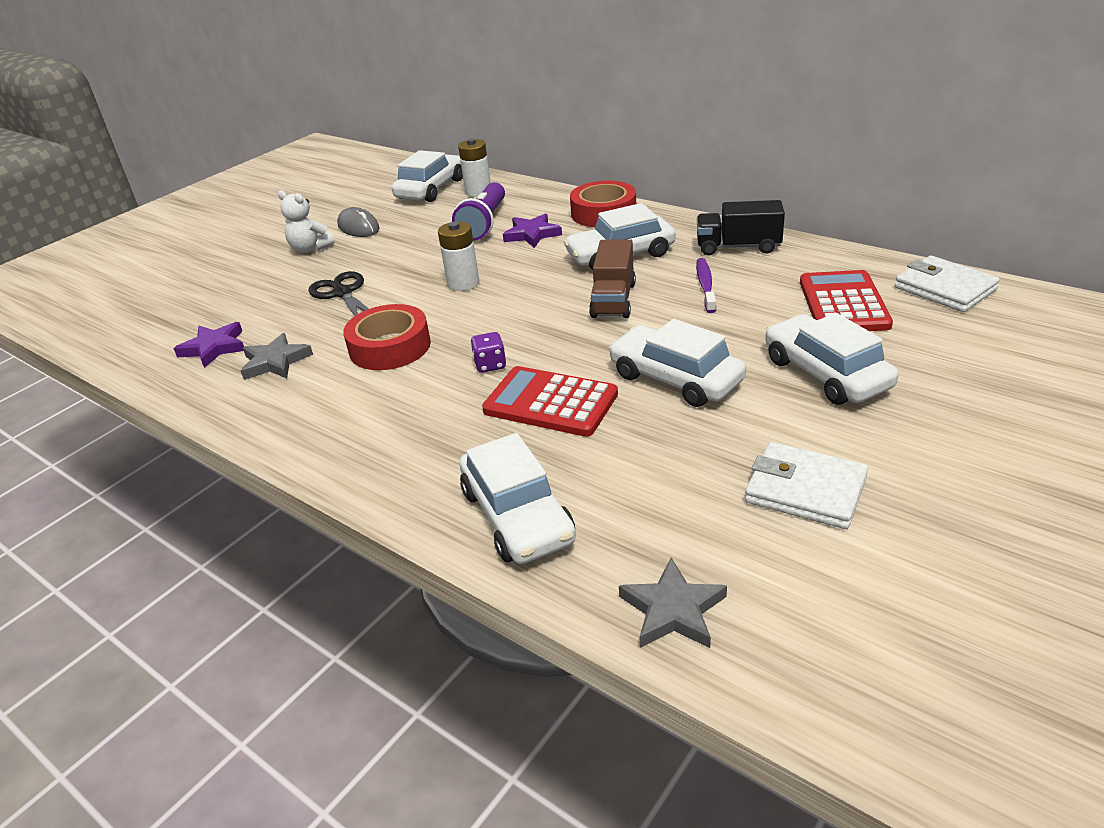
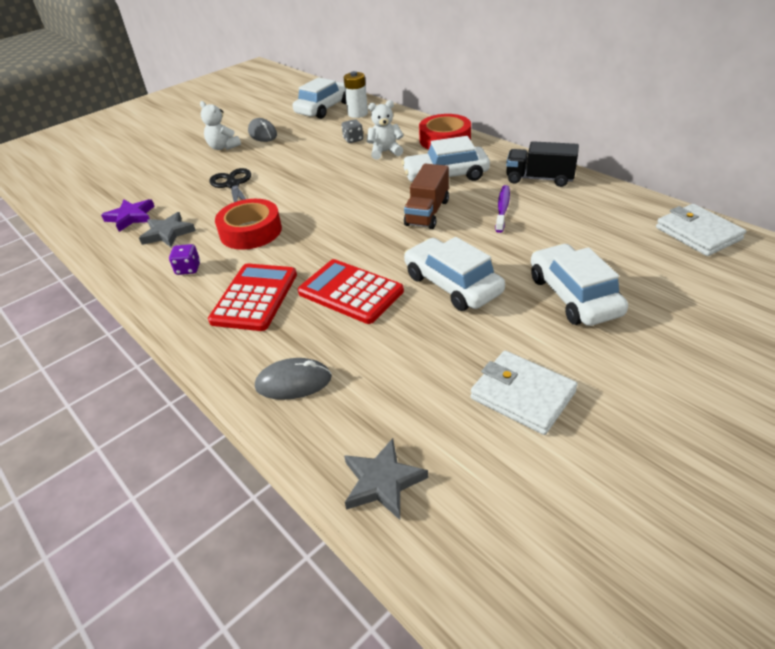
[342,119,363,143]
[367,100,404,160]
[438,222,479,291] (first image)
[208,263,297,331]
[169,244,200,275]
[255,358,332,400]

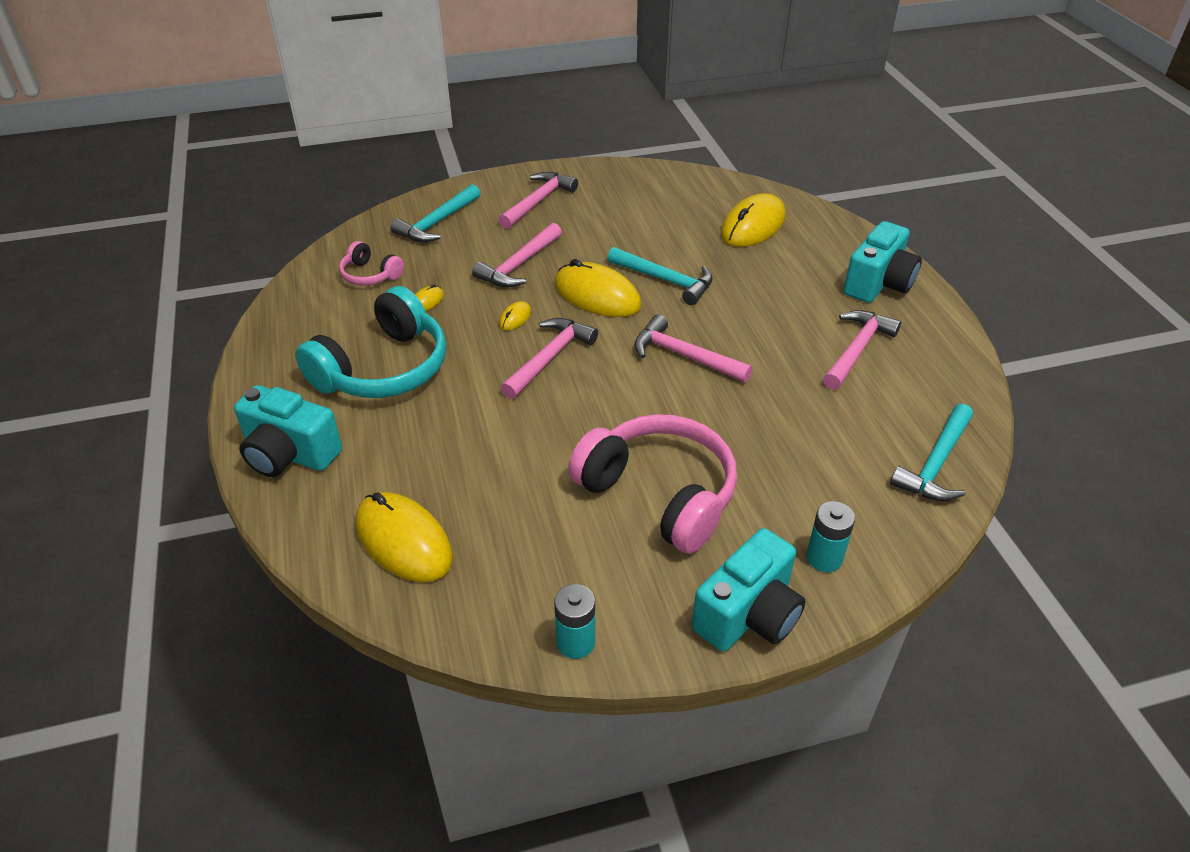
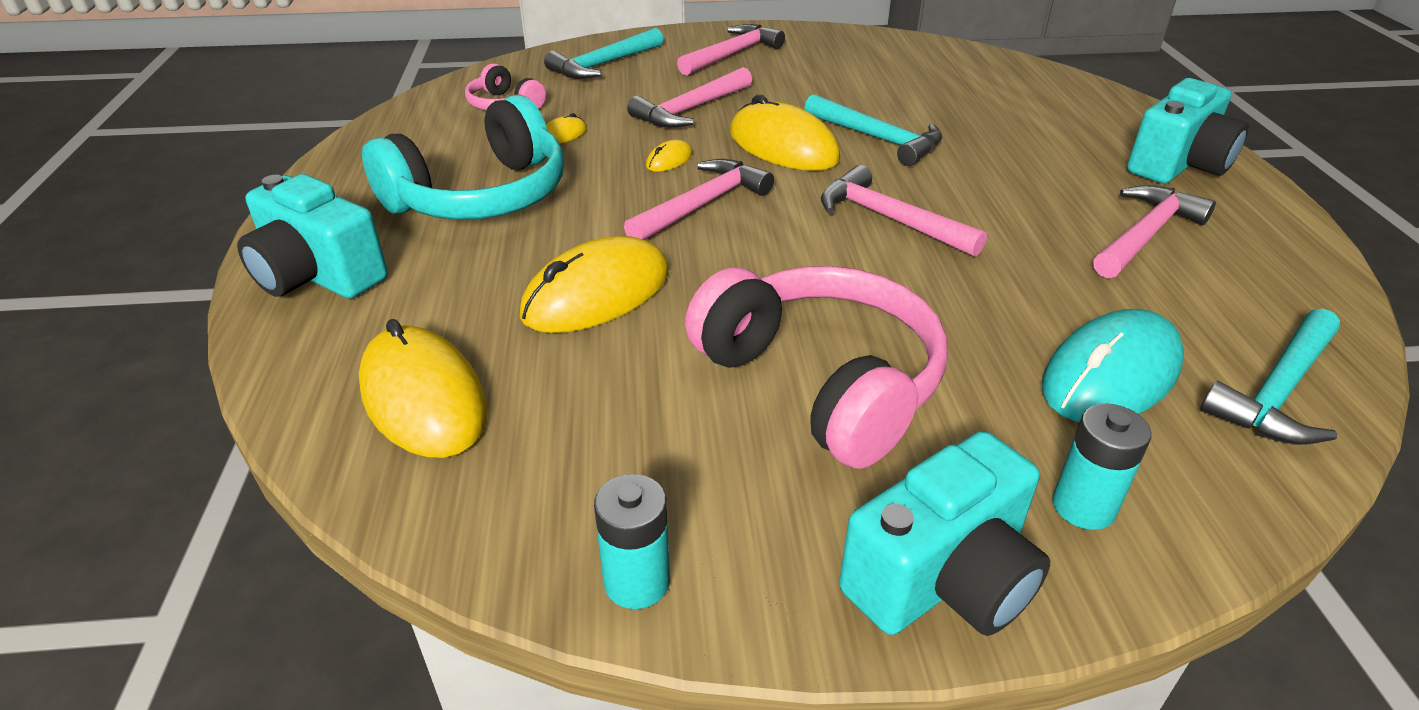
[520,236,669,333]
[1042,309,1184,422]

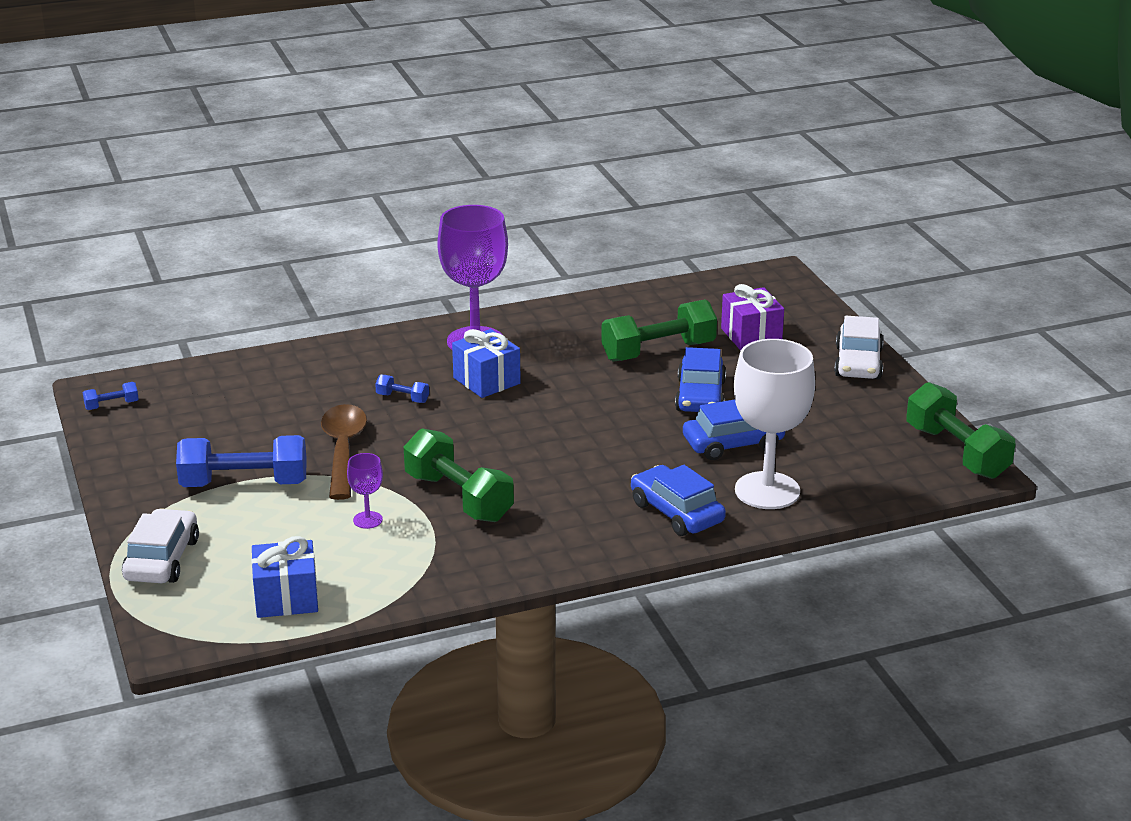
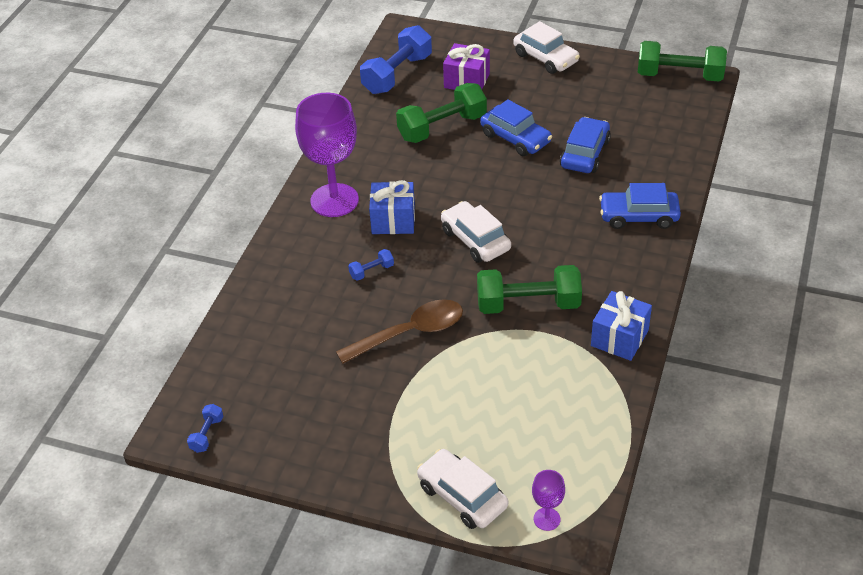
[396,83,487,143]
[734,339,815,509] (first image)
[336,299,463,364]
[360,25,432,94]
[532,470,565,531]
[591,291,652,361]
[441,201,511,263]

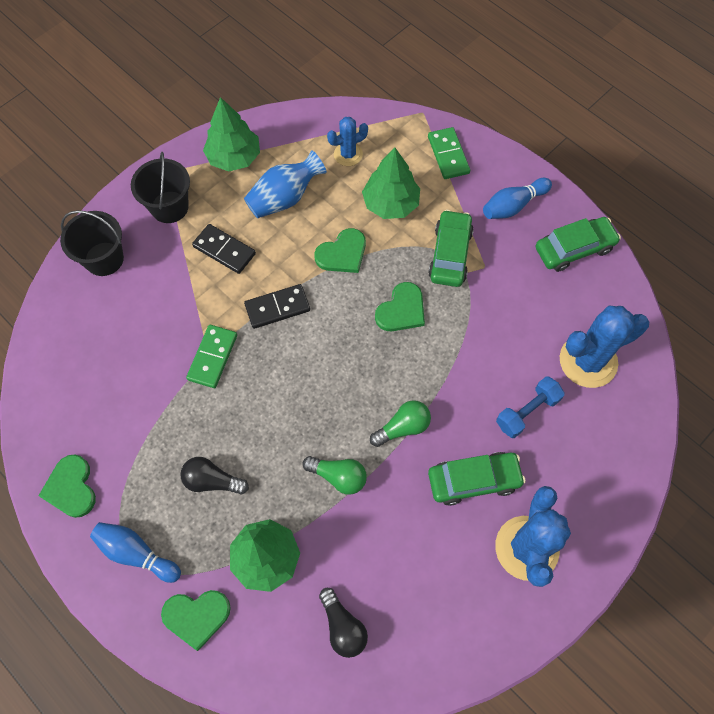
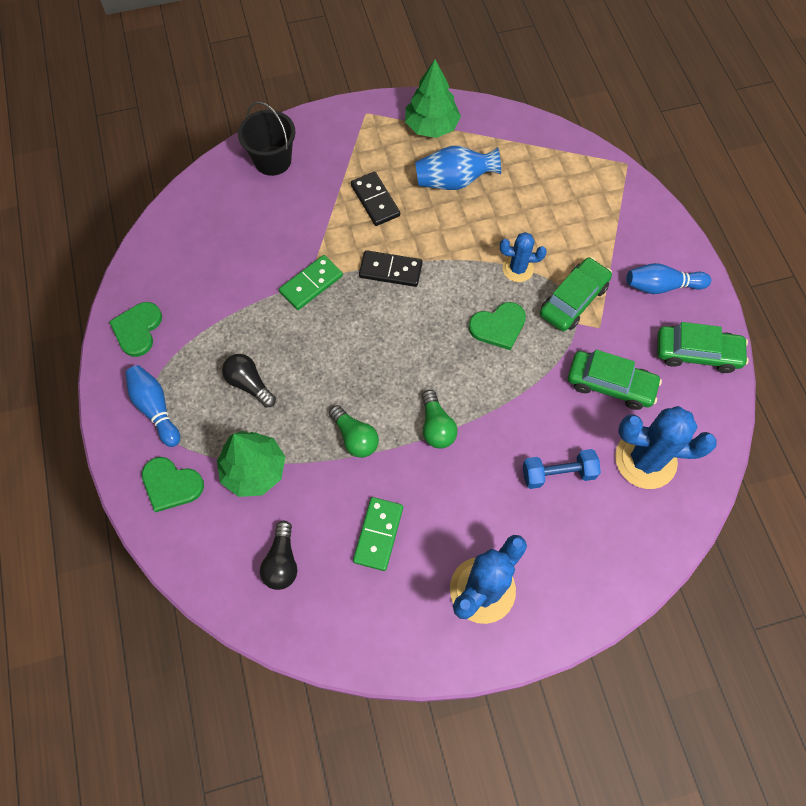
[500,232,547,282]
[353,497,403,571]
[362,147,420,219] (first image)
[131,152,190,223] (first image)
[314,228,366,273] (first image)
[422,390,458,449]
[568,349,662,410]

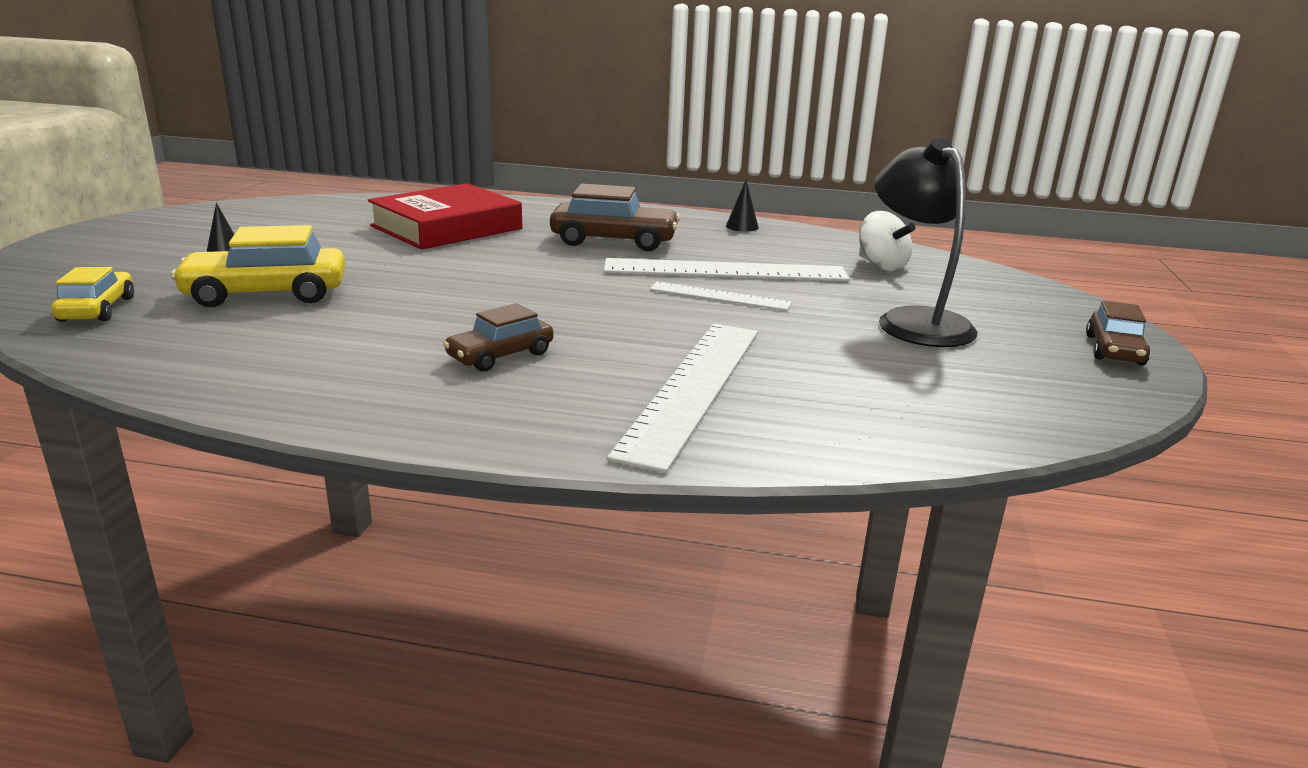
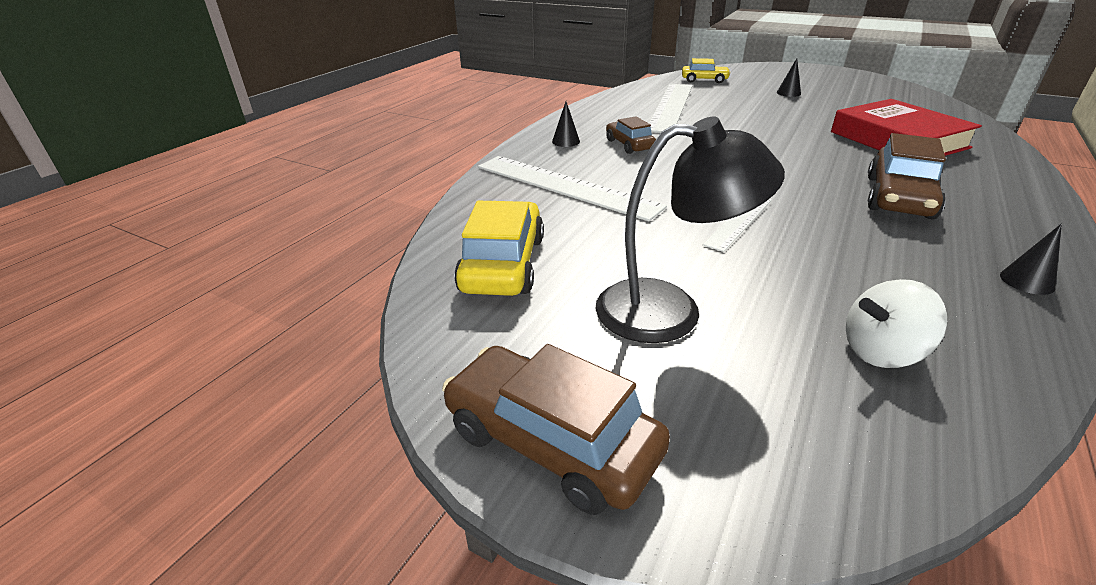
[454,201,544,296]
[649,84,692,133]
[442,344,670,515]
[552,102,580,147]

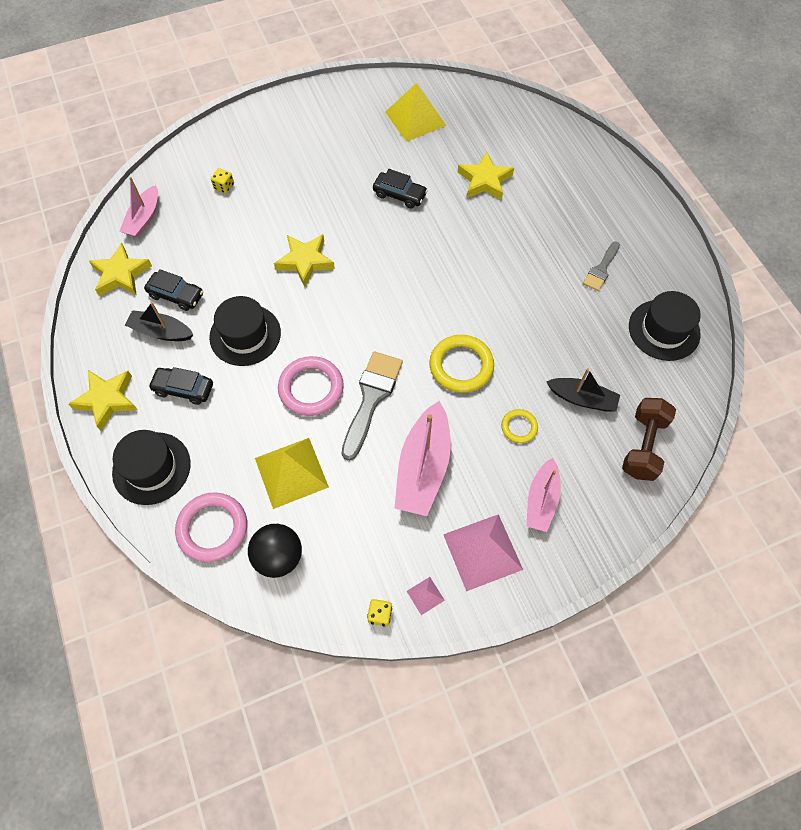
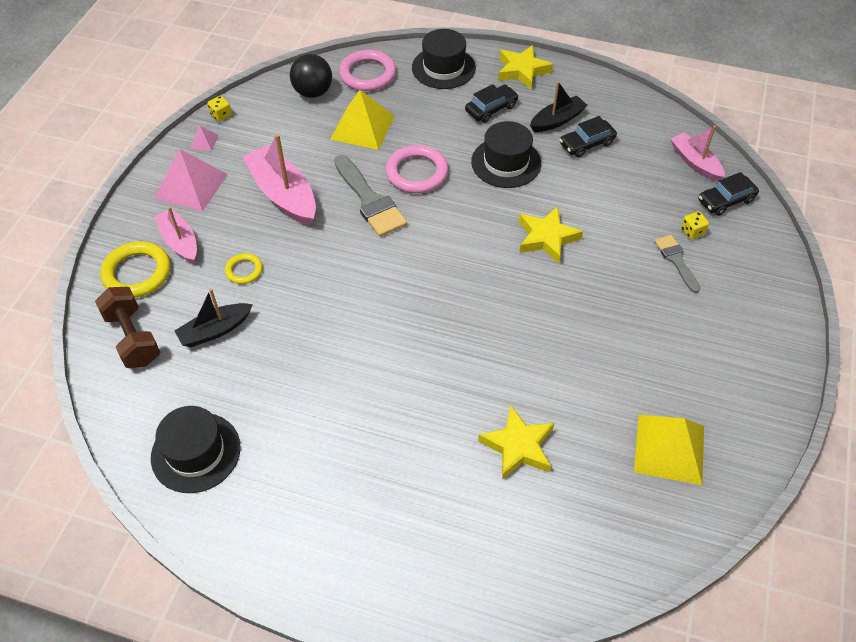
[699,172,759,216]
[655,235,700,293]
[89,243,152,296] (first image)
[100,241,170,298]

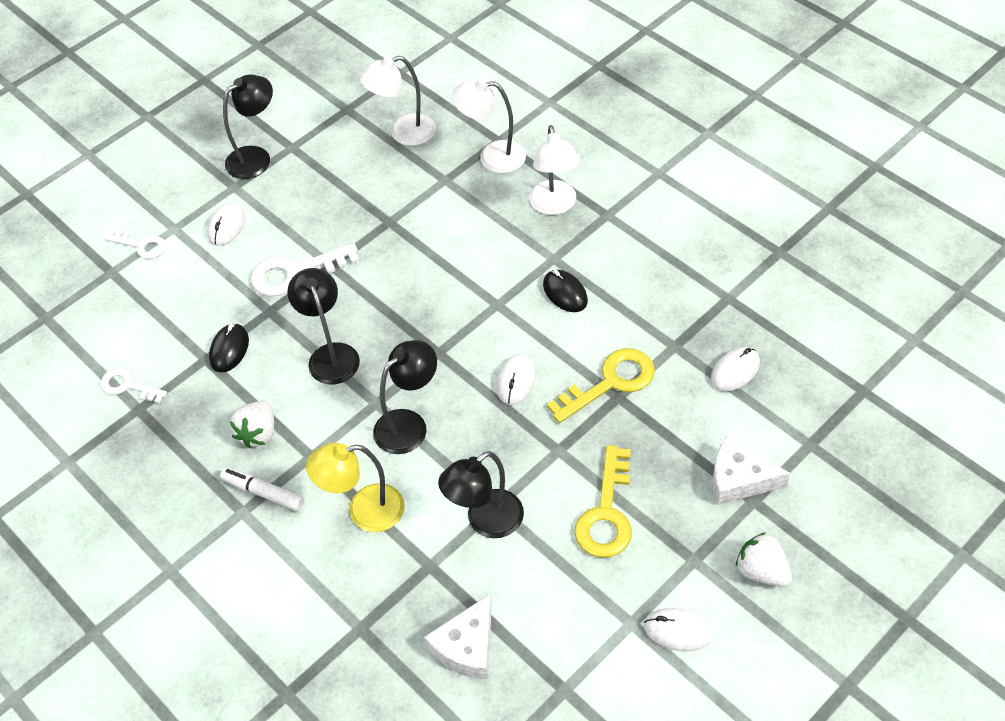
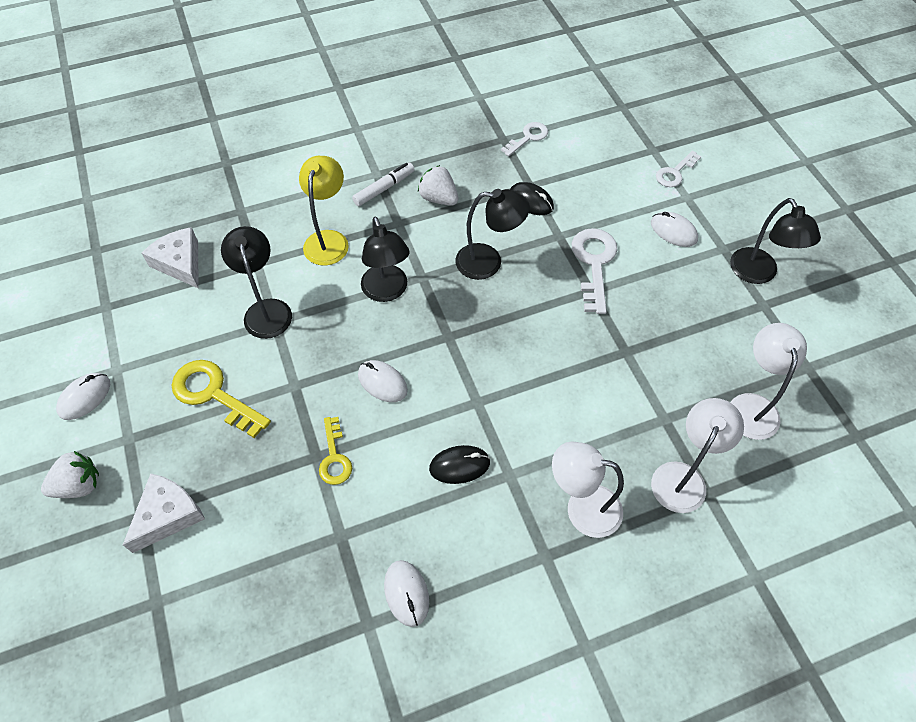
[384,560,429,627]
[319,417,352,485]

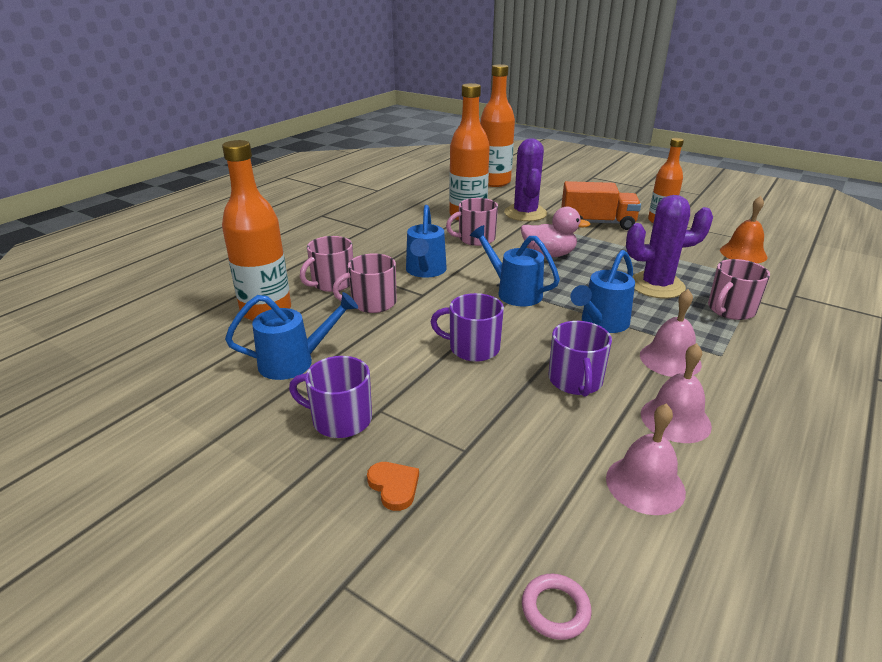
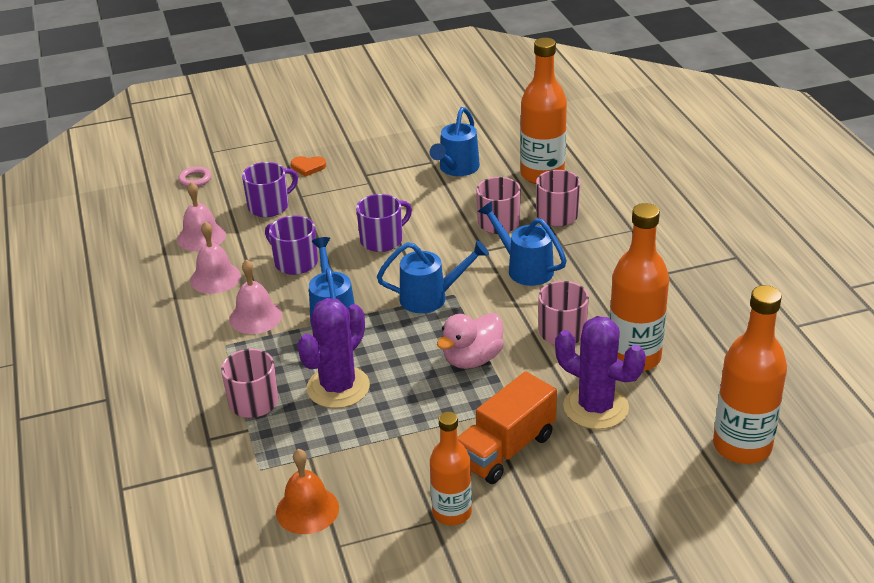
[242,162,298,217]

